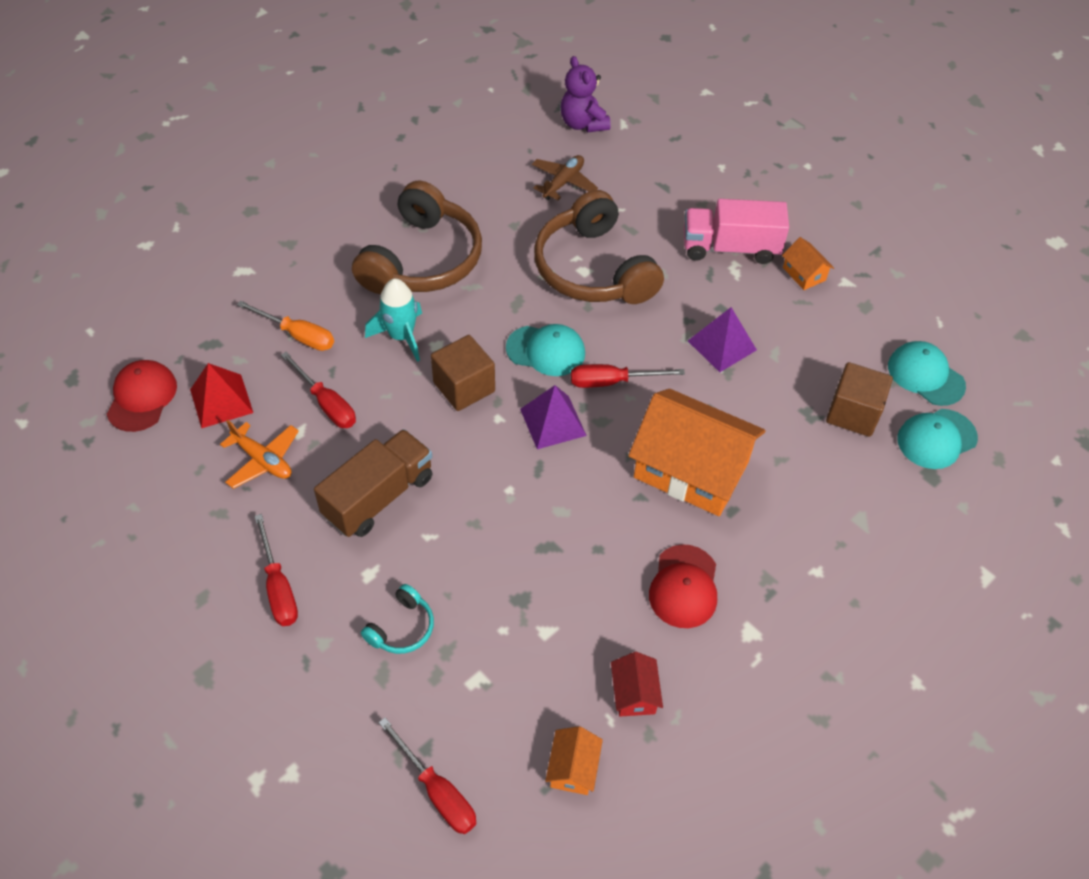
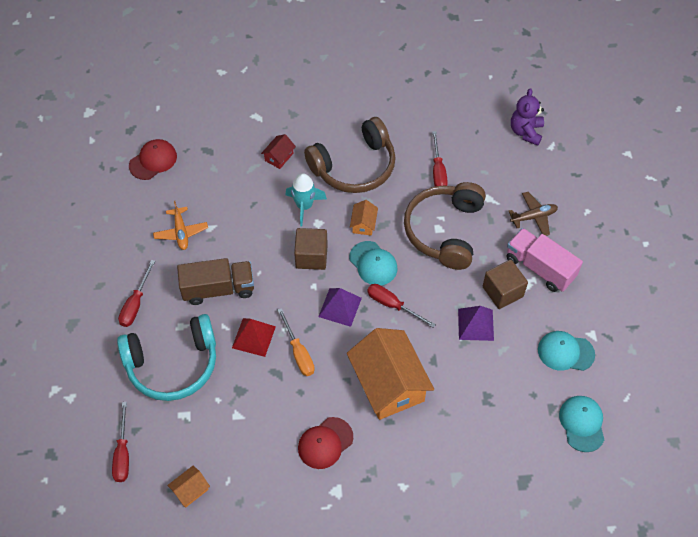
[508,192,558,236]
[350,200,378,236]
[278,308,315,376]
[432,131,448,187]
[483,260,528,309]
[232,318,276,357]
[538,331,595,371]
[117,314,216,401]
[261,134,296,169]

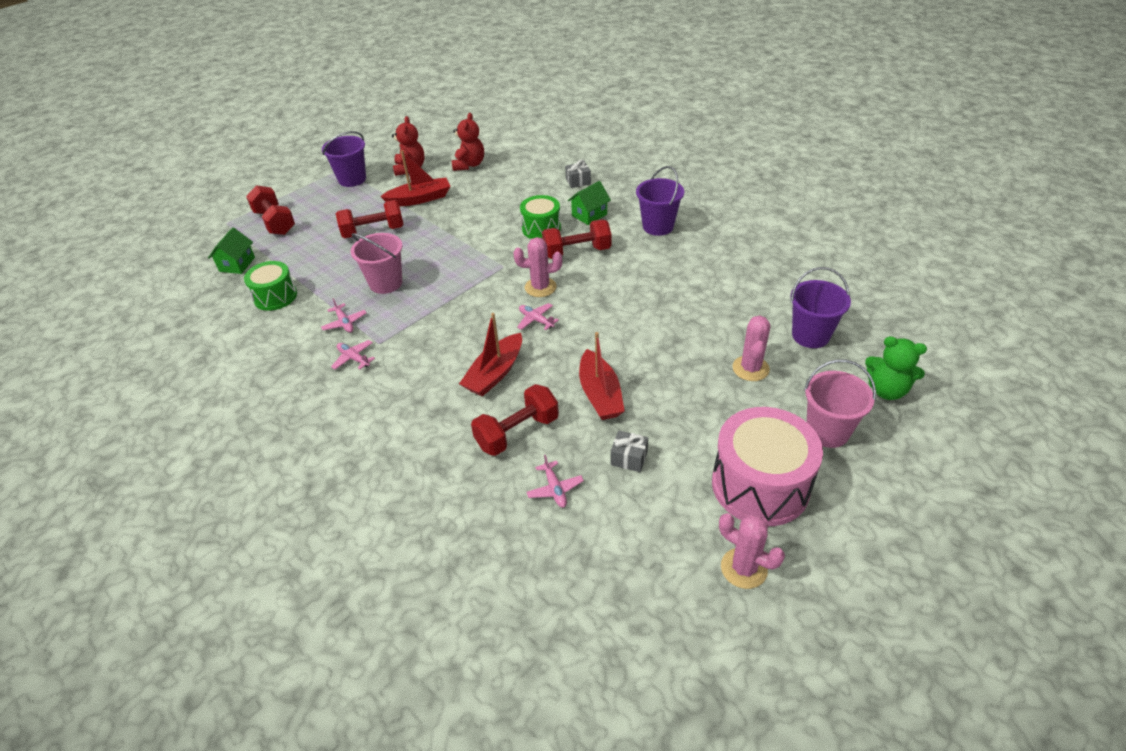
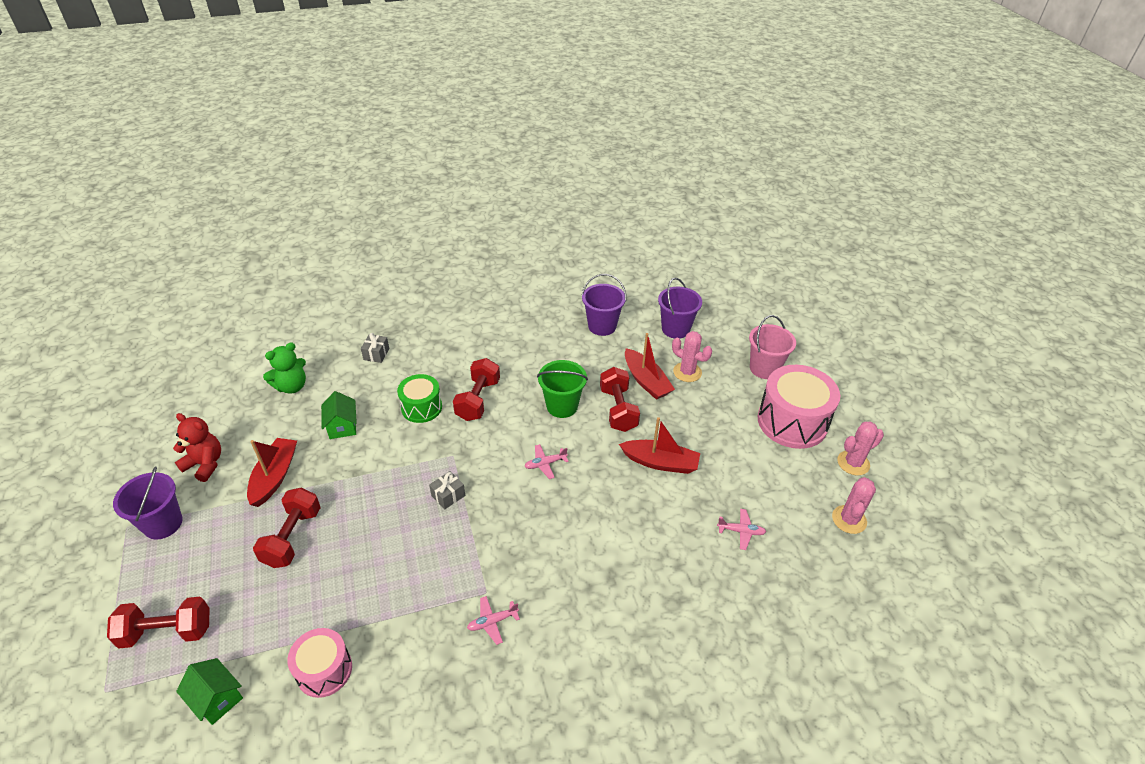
[452,113,484,171] (first image)
[581,274,627,336]
[321,391,357,439]
[351,233,403,294] (first image)
[832,477,876,534]
[287,628,352,698]
[321,298,366,333] (first image)
[625,333,675,400]
[263,342,306,394]
[600,367,640,432]
[429,471,465,510]
[537,360,588,418]

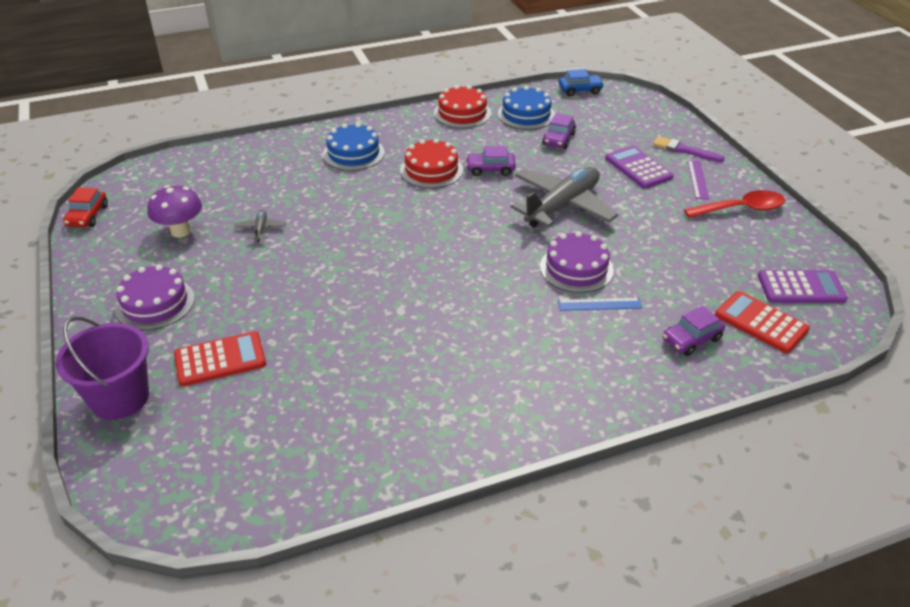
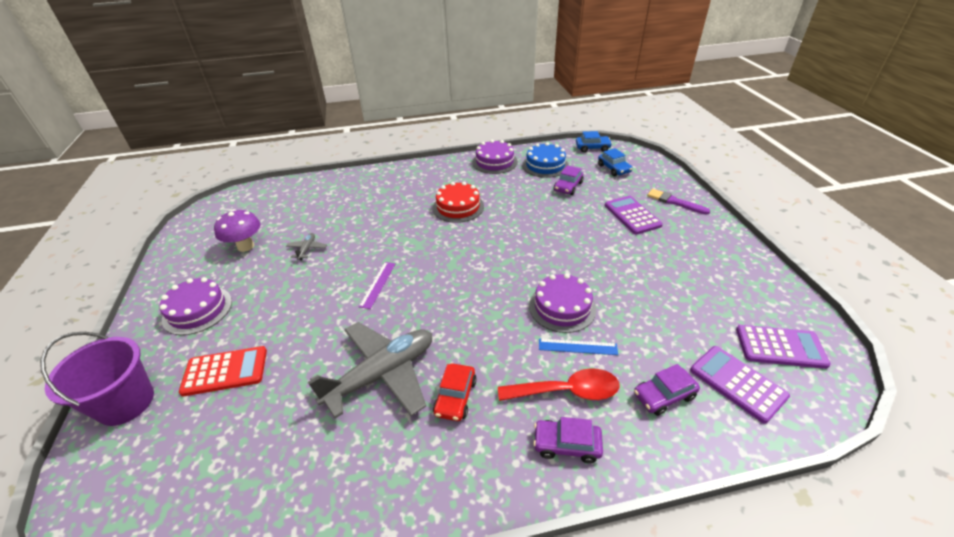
[472,140,518,174]
[323,123,385,171] (first image)
[533,417,603,463]
[359,262,396,309]
[308,322,432,418]
[433,363,477,421]
[498,368,620,401]
[690,346,790,424]
[598,148,632,176]

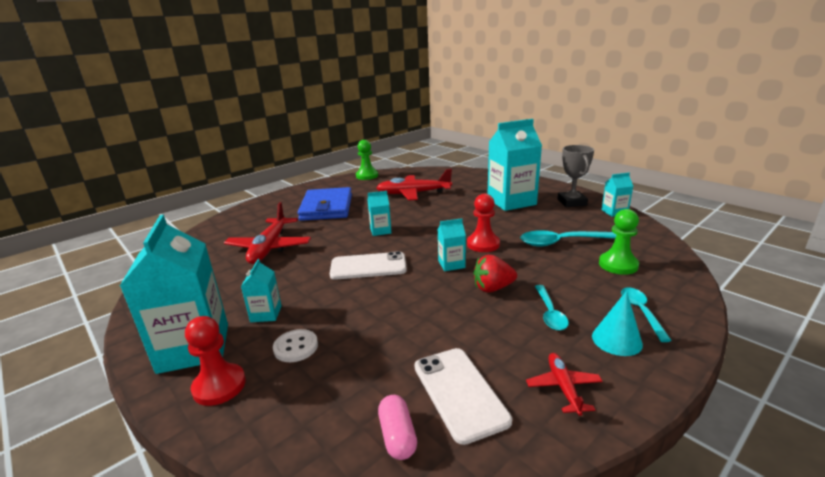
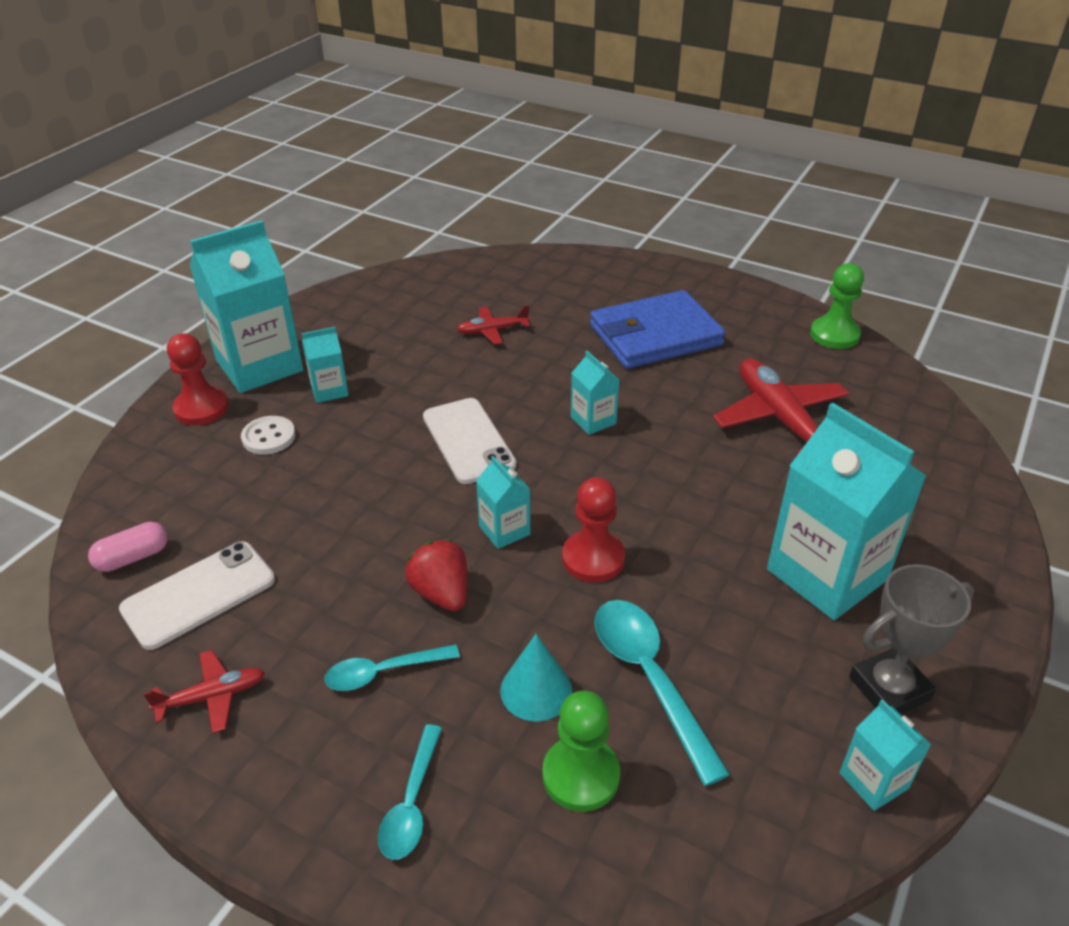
[457,305,530,345]
[378,725,442,860]
[500,634,572,722]

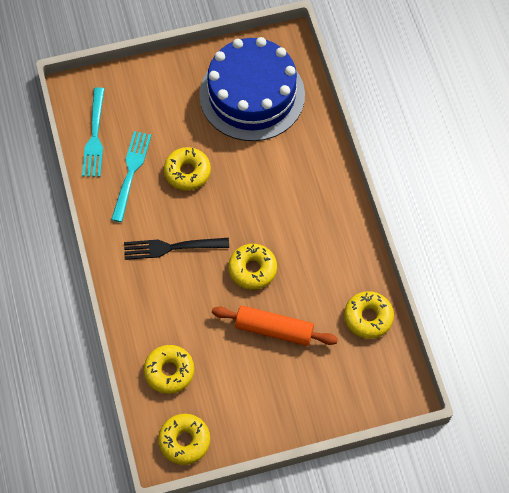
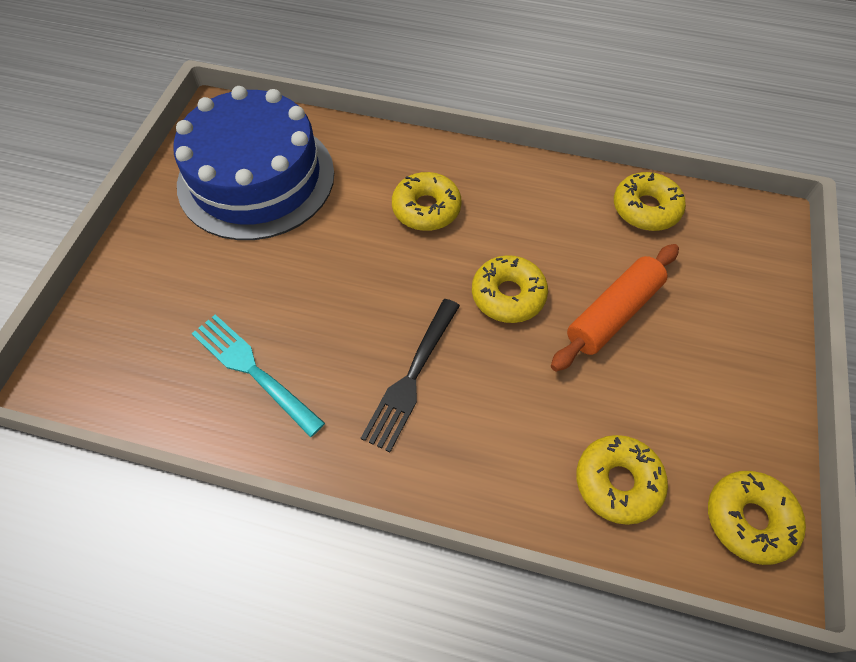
[82,87,105,177] (first image)
[392,172,462,231]

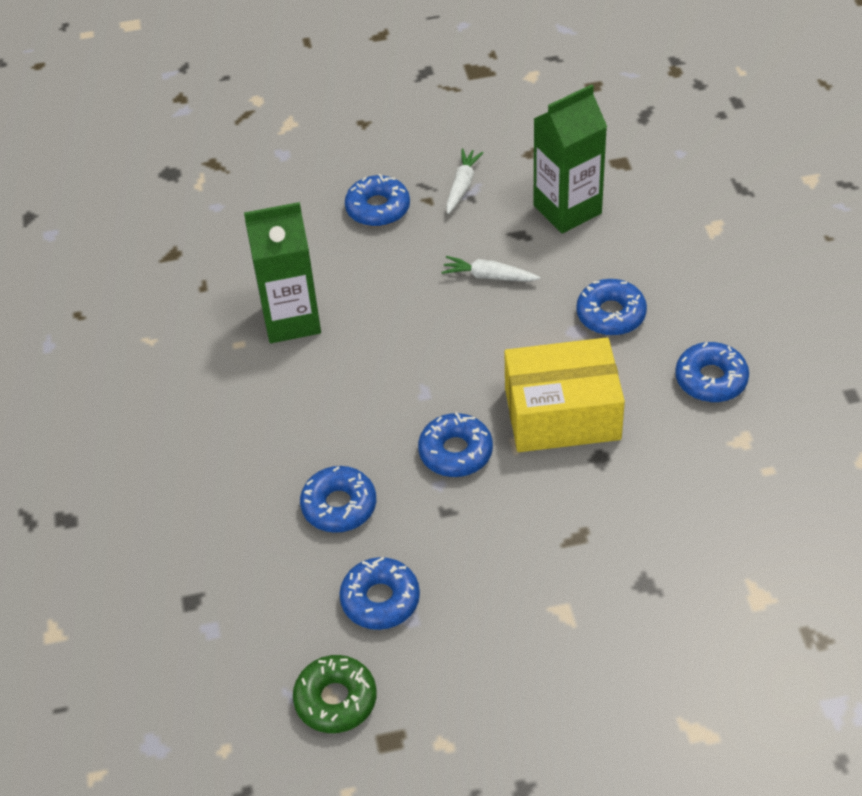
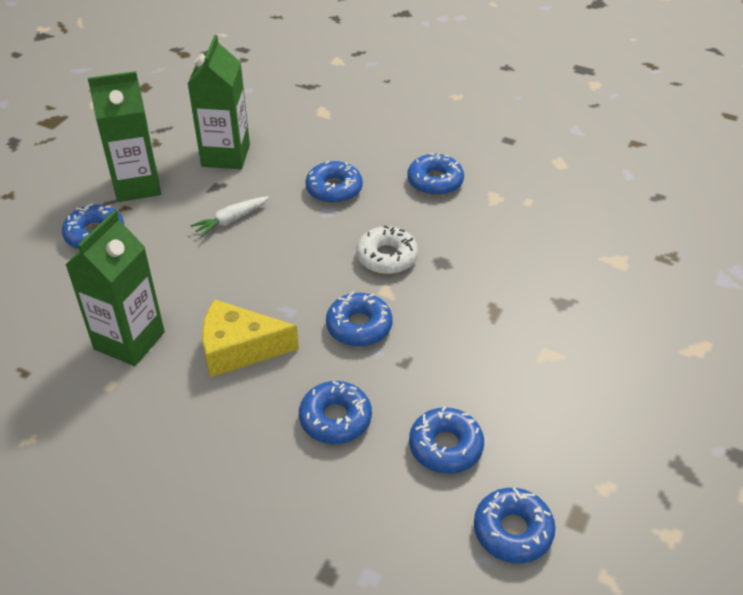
[88,71,161,202]
[356,225,418,274]
[474,487,556,563]
[202,299,299,378]

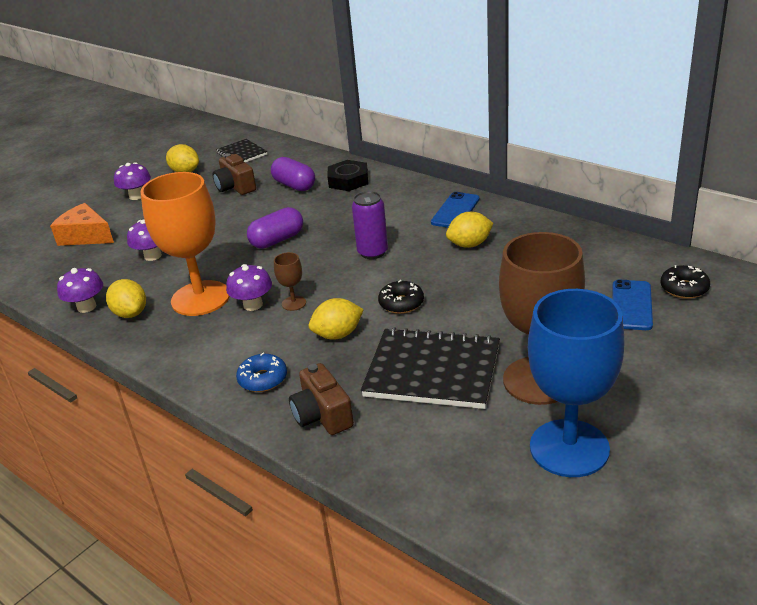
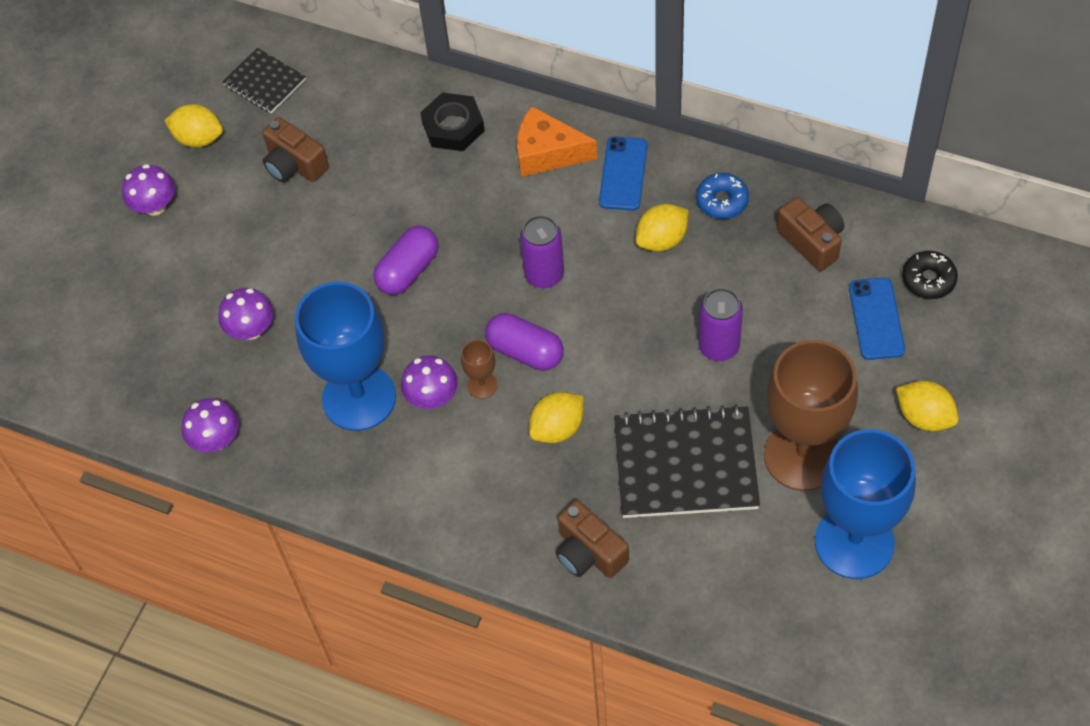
[485,313,564,371]
[295,282,396,431]
[517,106,597,177]
[896,381,959,431]
[378,280,424,314] (first image)
[696,173,749,219]
[777,197,845,271]
[698,288,743,361]

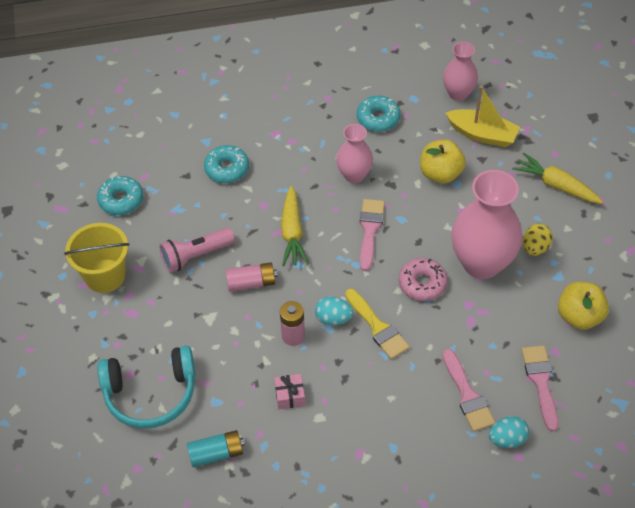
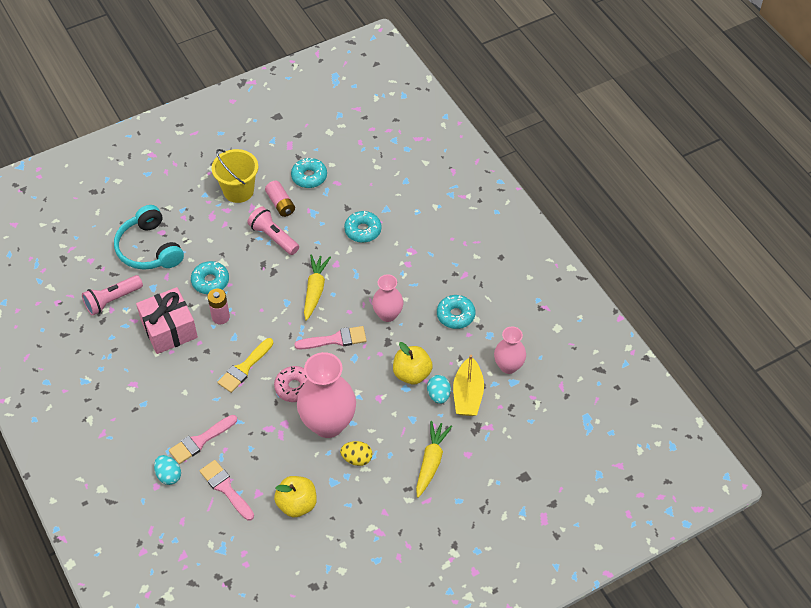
[304,255,331,321]
[265,181,295,217]
[427,375,451,404]
[200,460,254,521]
[136,287,198,354]
[82,275,143,316]
[191,261,229,294]

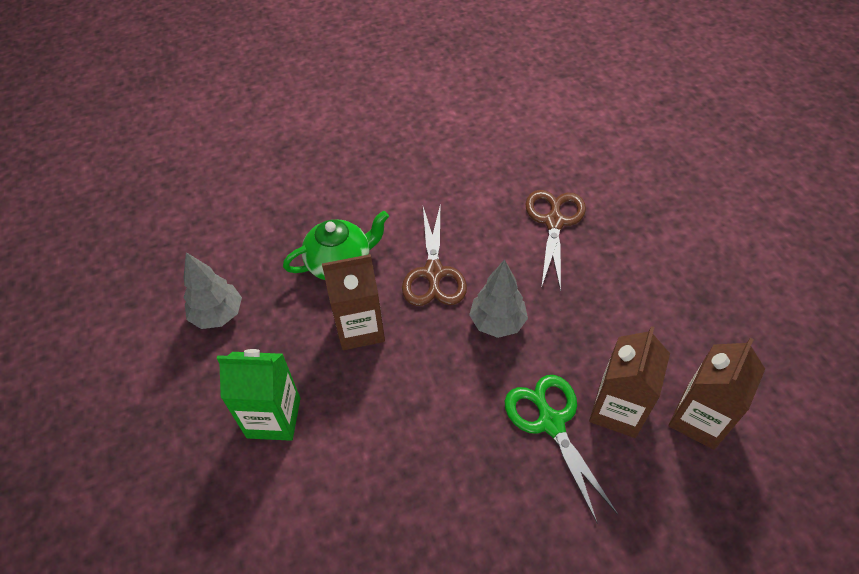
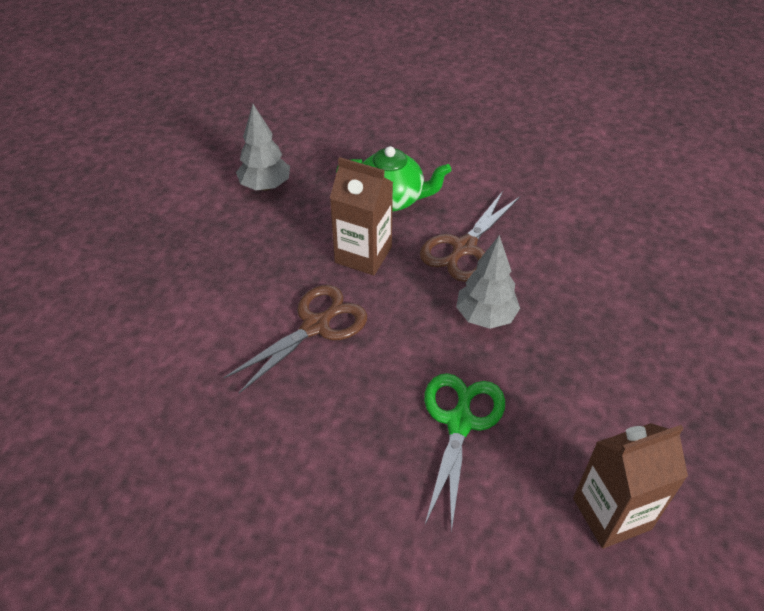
[224,285,367,393]
[589,326,670,438] (first image)
[217,349,301,441] (first image)

